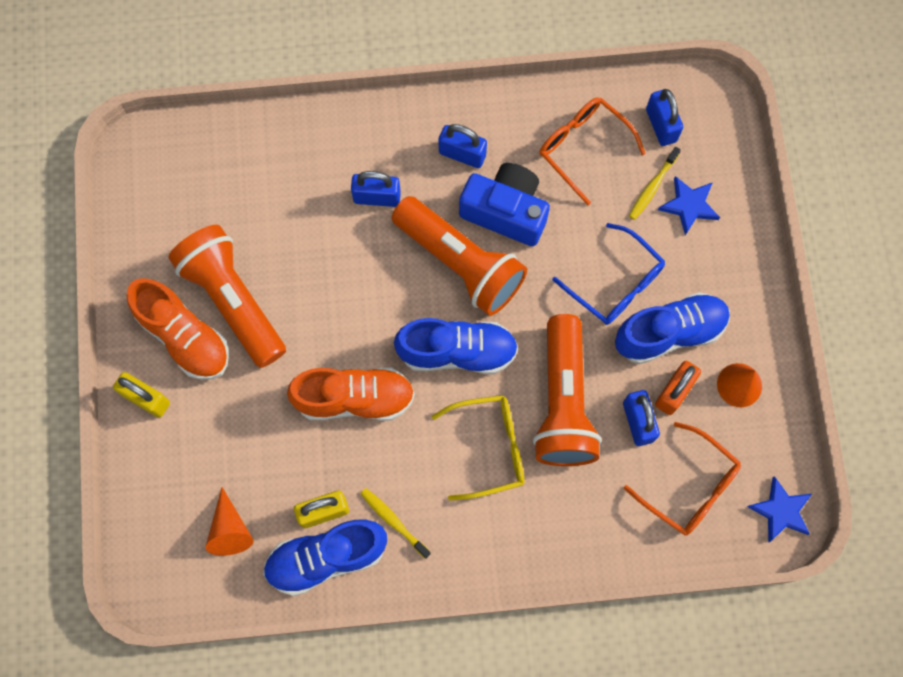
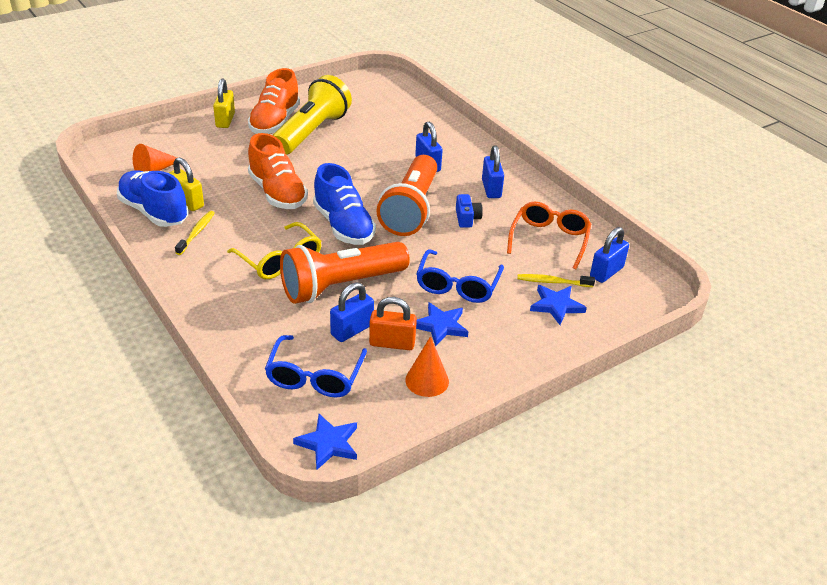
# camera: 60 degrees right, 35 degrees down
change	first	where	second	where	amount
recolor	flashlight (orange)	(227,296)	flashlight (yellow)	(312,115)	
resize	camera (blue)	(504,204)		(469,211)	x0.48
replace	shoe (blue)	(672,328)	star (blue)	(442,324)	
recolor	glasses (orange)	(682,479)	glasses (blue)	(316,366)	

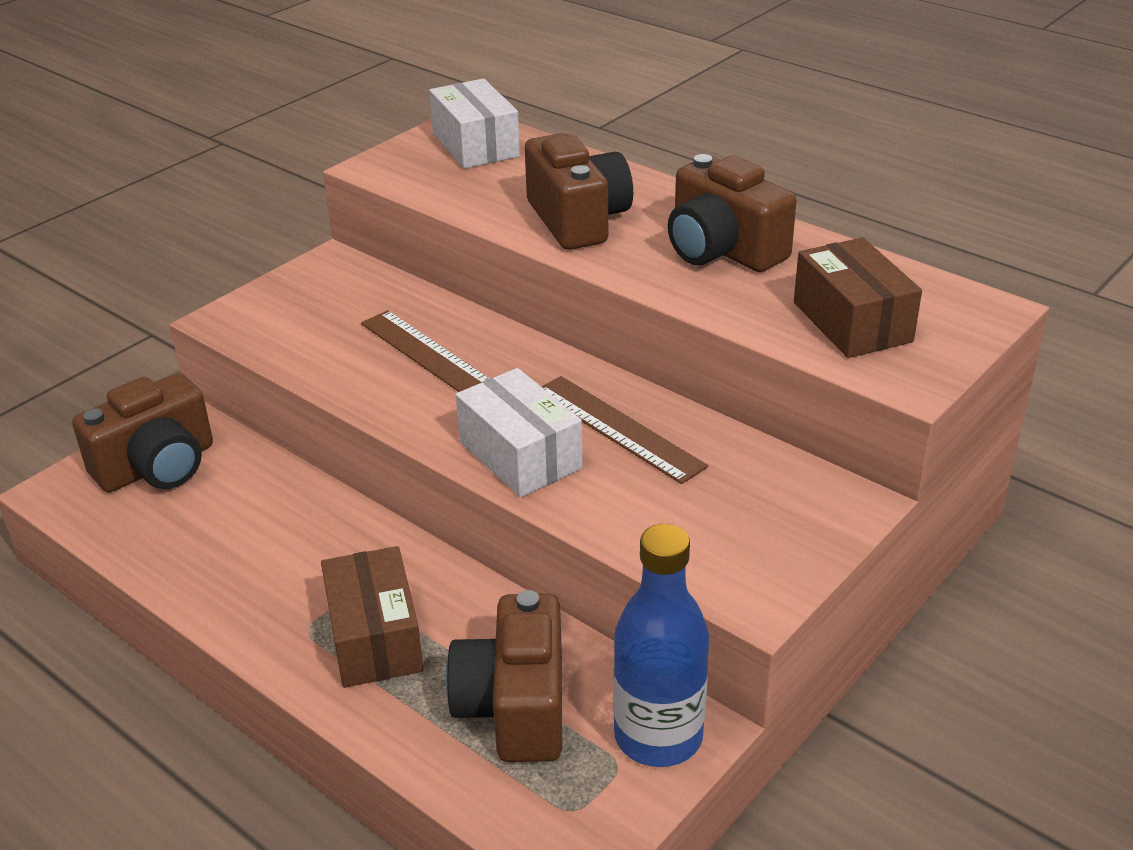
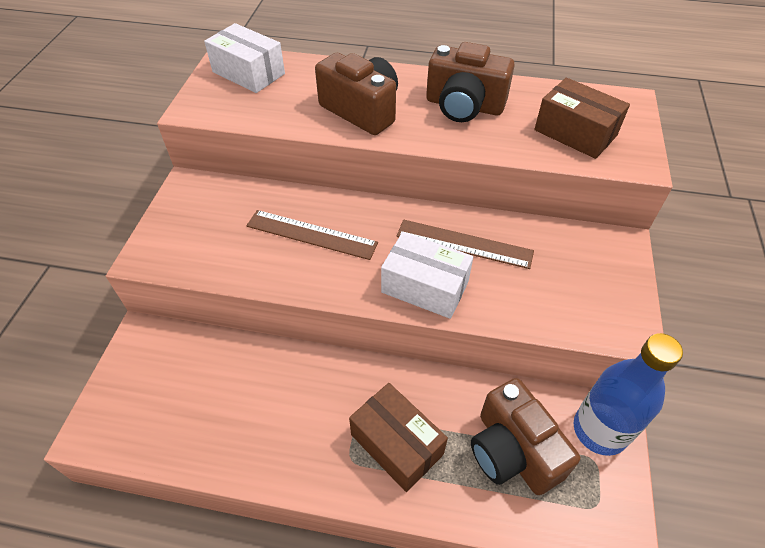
# camera: 30 degrees left, 15 degrees up
change	first	where	second	where	amount
delete	camera (brown)	(142,432)			

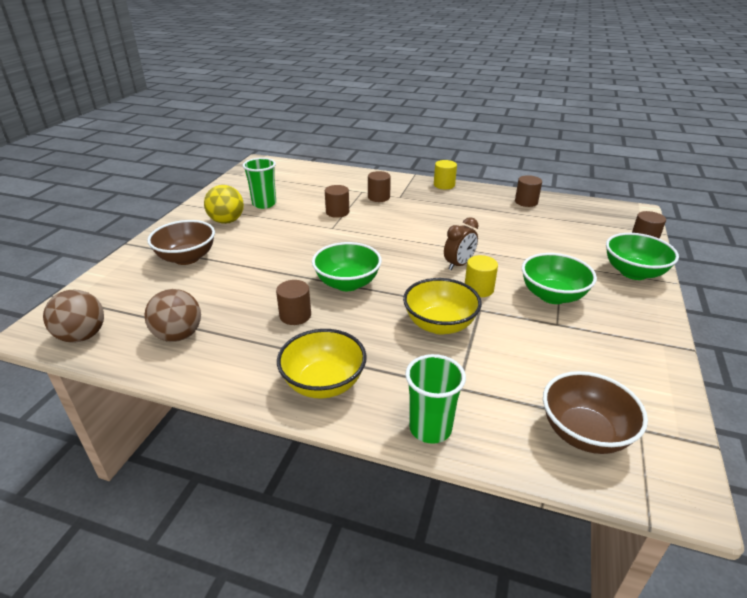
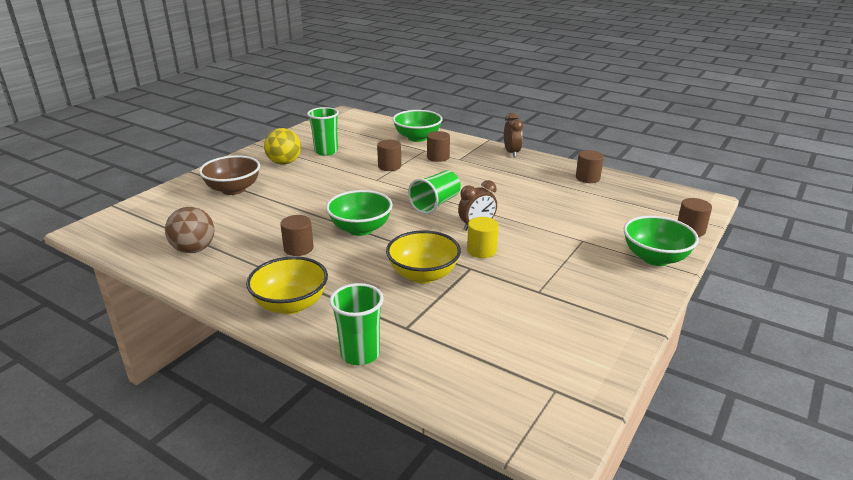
# camera: 15 degrees right, 5 degrees down
change	first	where	second	where	amount
delete	ball (brown)	(73,316)			
replace	cylinder (yellow)	(445,174)	clock (brown)	(513,135)	
move	bowl (green)	(559,278)		(418,126)	
delete	bowl (brown)	(595,412)			
insert			cup (green)	(434,192)	

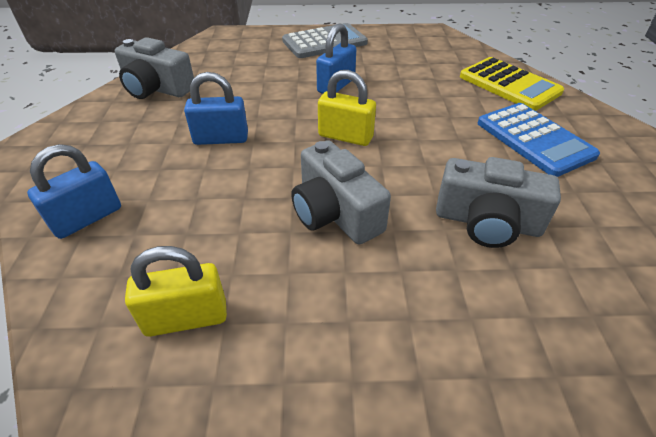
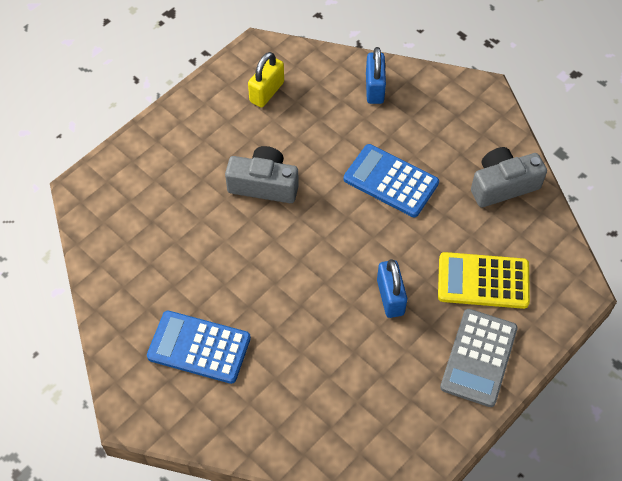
# camera: 135 degrees right, 15 degrees up
change	first	where	second	where	amount
replace	padlock (blue)	(216,108)	calculator (blue)	(391,180)	
delete	padlock (yellow)	(347,108)			
delete	camera (grey)	(498,202)			
move	calculator (yellow)	(512,84)		(484,280)	

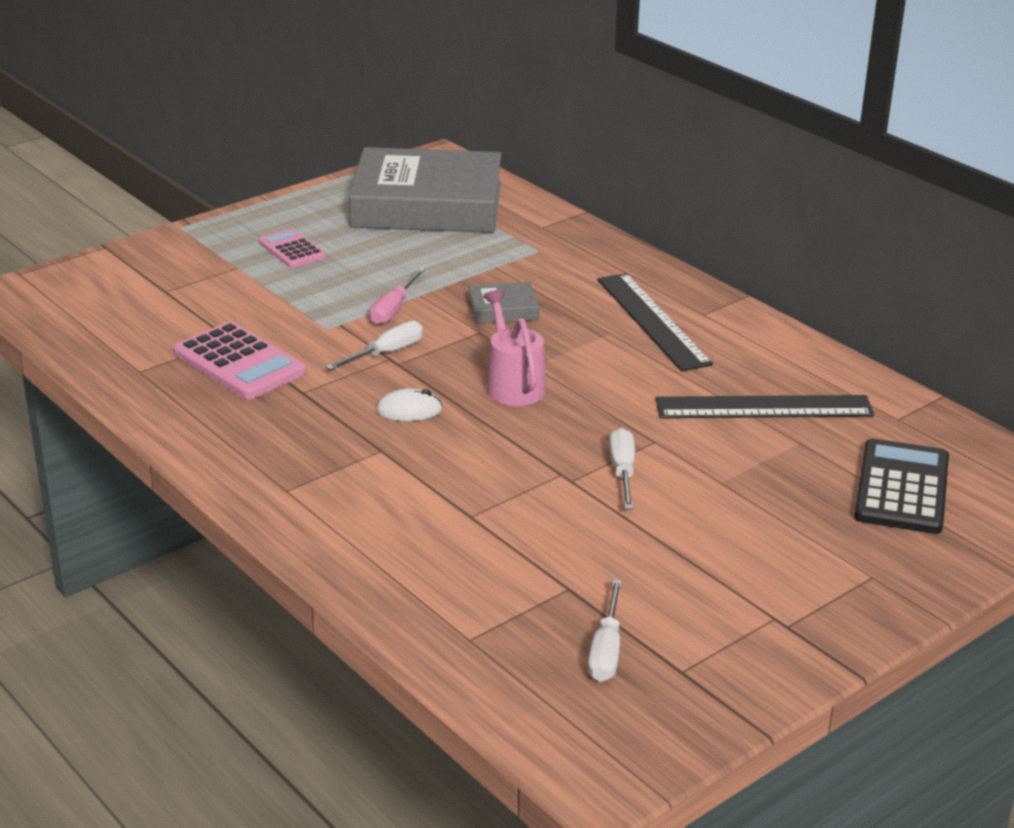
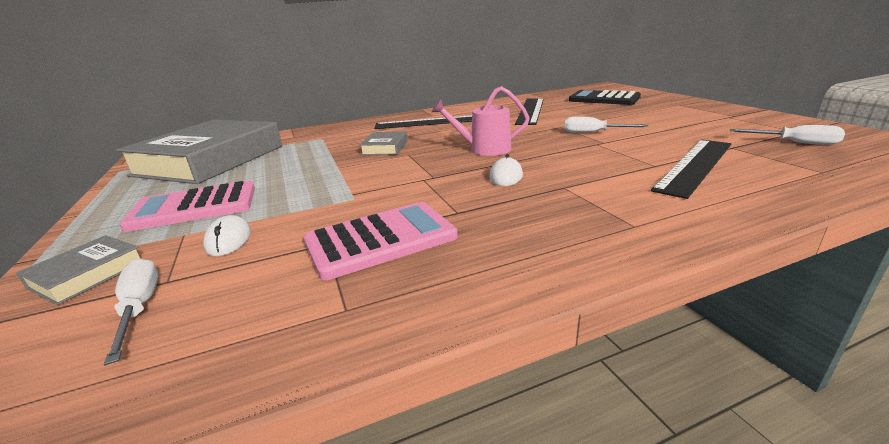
# camera: 70 degrees left, 5 degrees down
change	first	where	second	where	amount
resize	calculator (pink)	(292,248)		(187,206)	x1.63
move	screwdriver (white)	(374,345)		(131,312)	
delete	screwdriver (pink)	(397,296)			
insert			book (grey)	(78,270)	
insert			mouse (white)	(227,235)	
insert			ruler (black)	(691,169)	

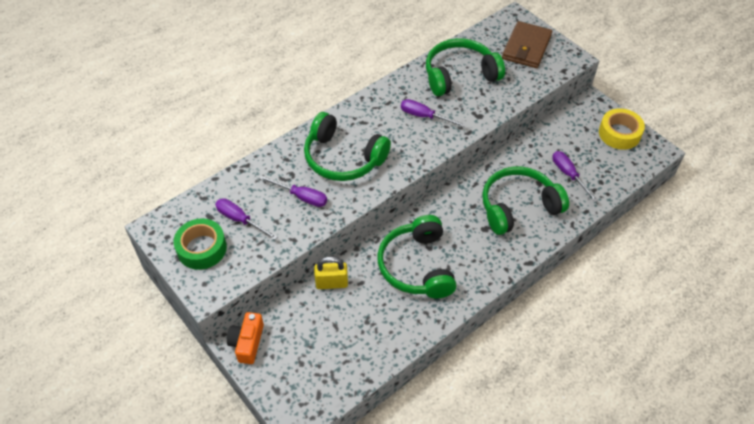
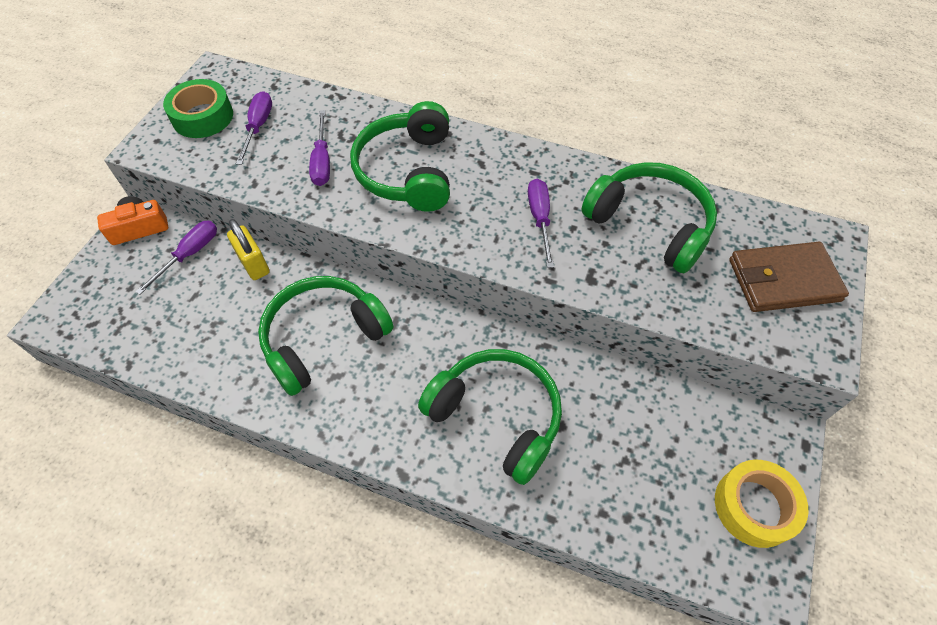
# camera: 60 degrees right, 5 degrees up
change	first	where	second	where	amount
move	screwdriver (purple)	(575,176)		(176,257)	

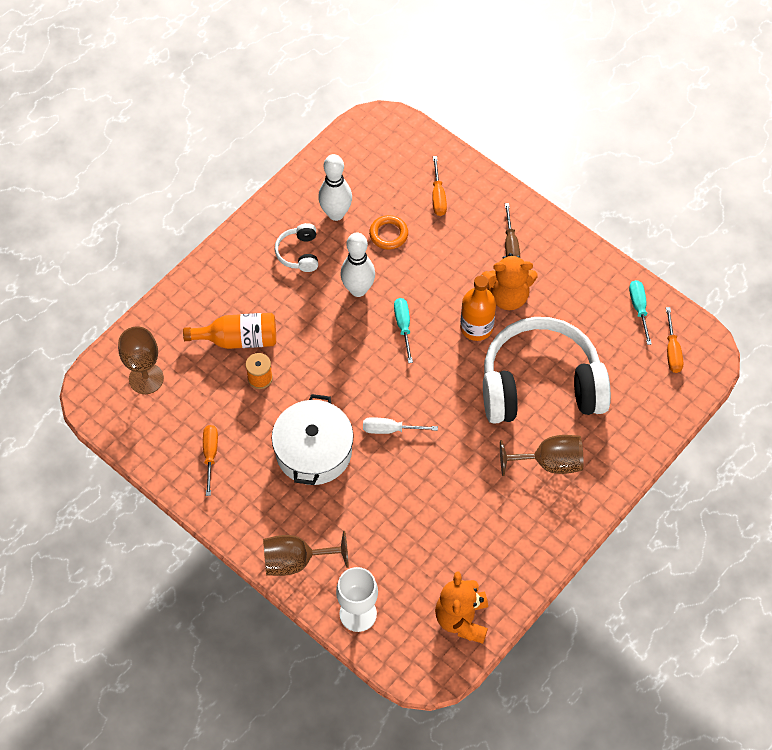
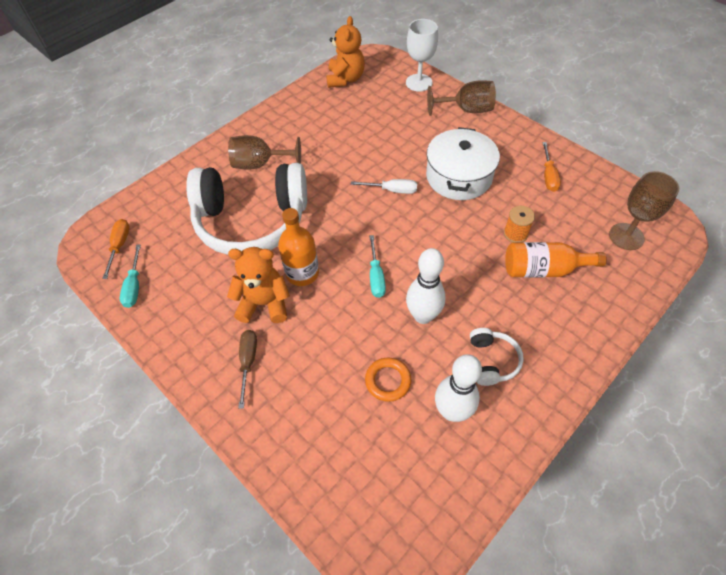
# camera: 175 degrees left, 5 degrees down
change	first	where	second	where	amount
delete	screwdriver (orange)	(439,186)			

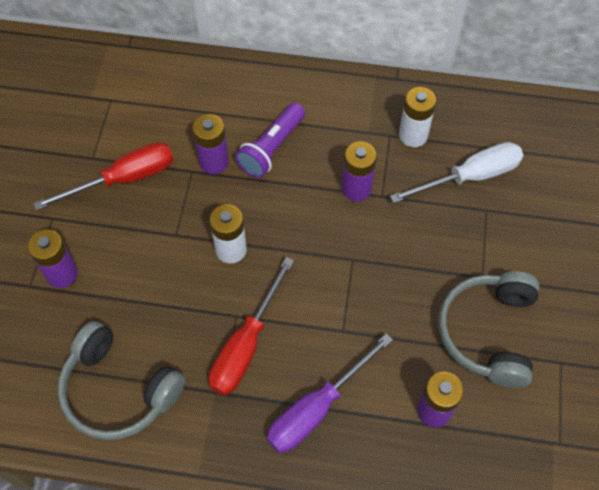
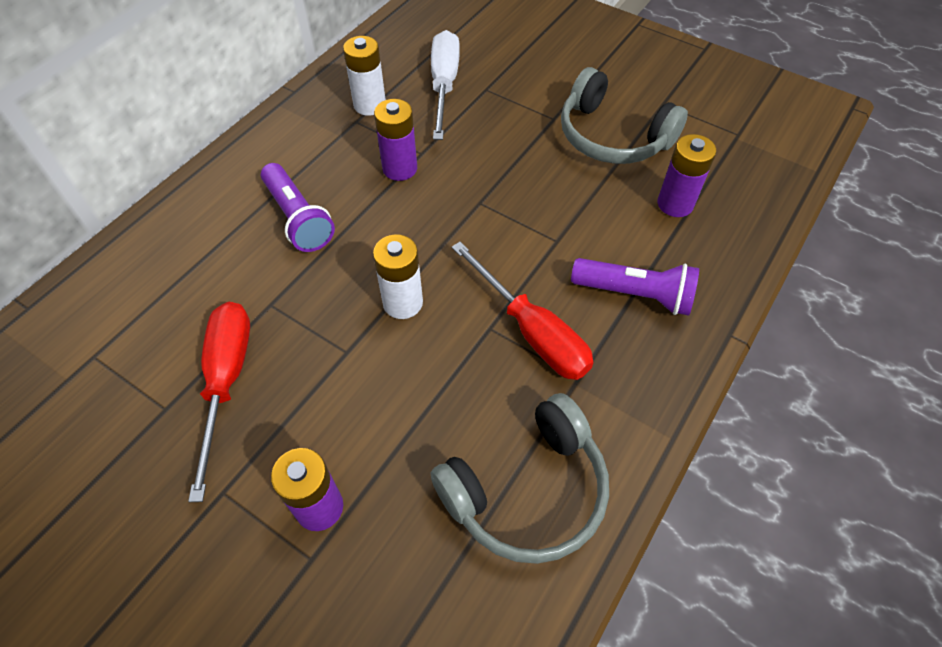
# camera: 65 degrees left, 5 degrees down
change	first	where	second	where	amount
delete	battery (purple)	(211,144)			
replace	screwdriver (purple)	(330,393)	flashlight (purple)	(635,287)	

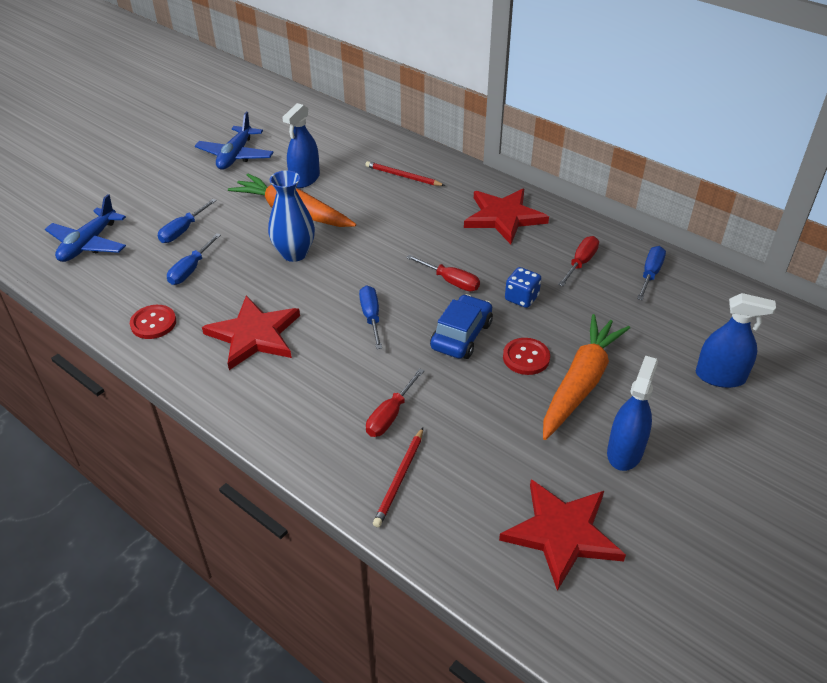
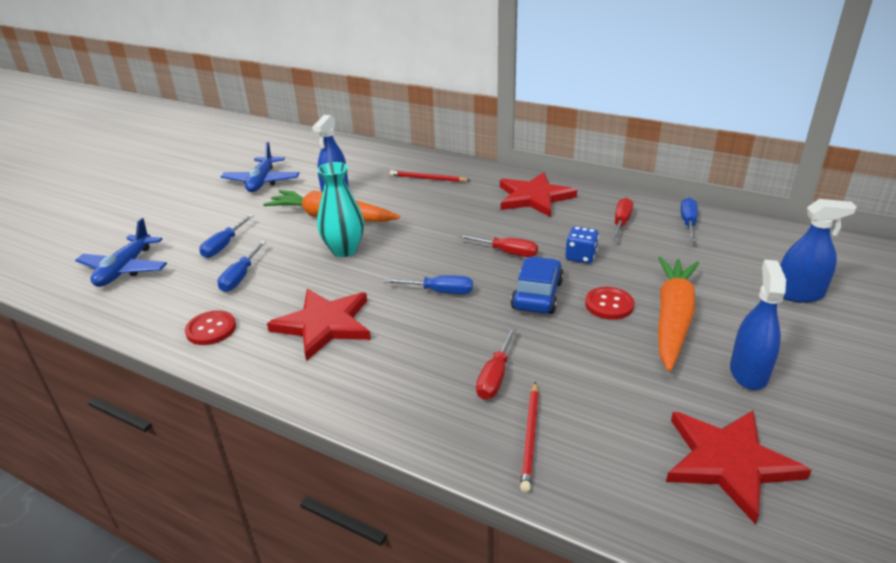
# camera: 10 degrees left, 10 degrees down
change	first	where	second	where	amount
recolor	vase (blue)	(291,216)	vase (turquoise)	(340,209)	
rotate	screwdriver (blue)	(370,317)		(428,284)	120 degrees clockwise

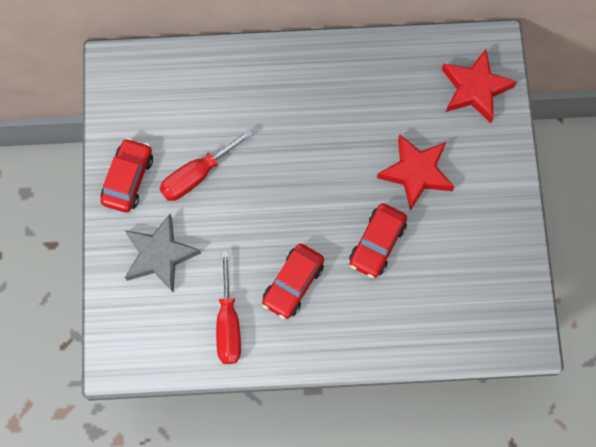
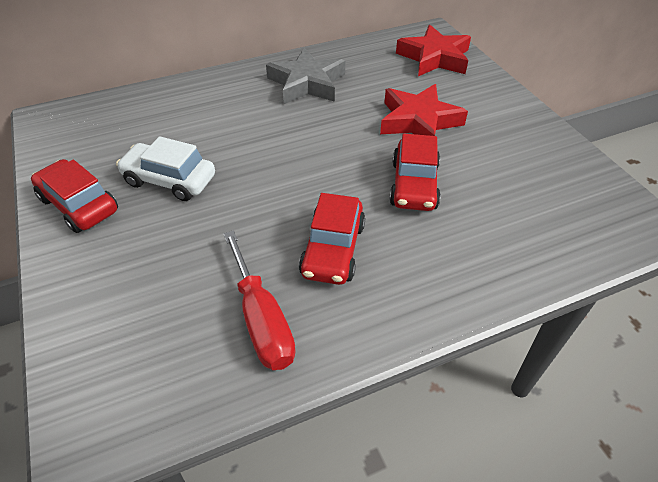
# camera: 20 degrees left, 25 degrees down
change	first	where	second	where	amount
rotate	car (red)	(127,175)		(74,196)	45 degrees counterclockwise
move	star (grey)	(162,253)		(305,76)	
replace	screwdriver (red)	(206,165)	car (white)	(165,168)	

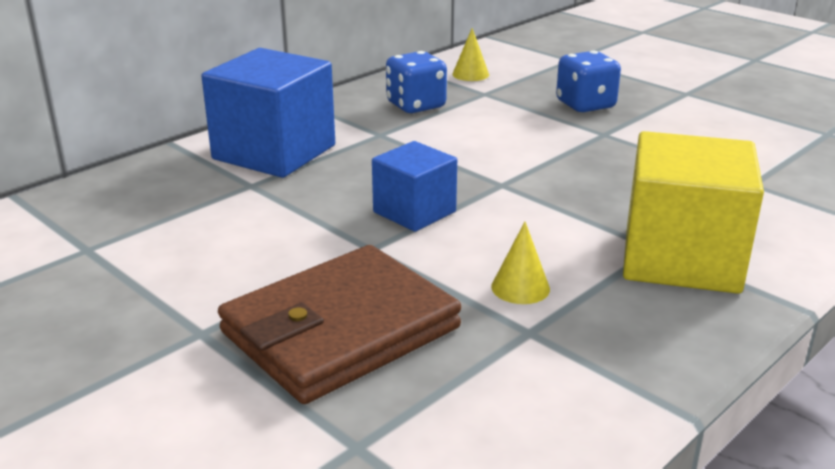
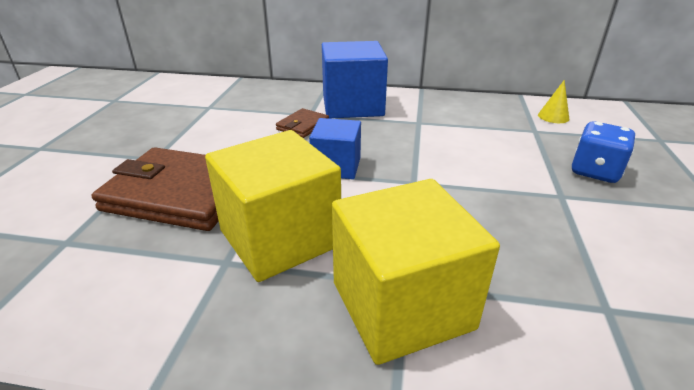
# camera: 55 degrees right, 5 degrees up
change	first	where	second	where	amount
delete	dice (blue)	(416,82)			
replace	cone (yellow)	(520,263)	cube (yellow)	(273,206)	
insert			wallet (brown)	(302,123)	

